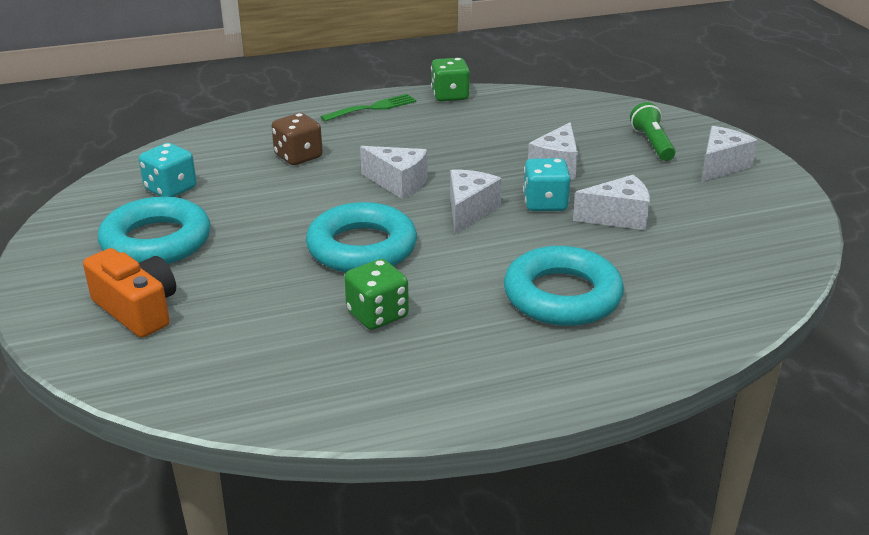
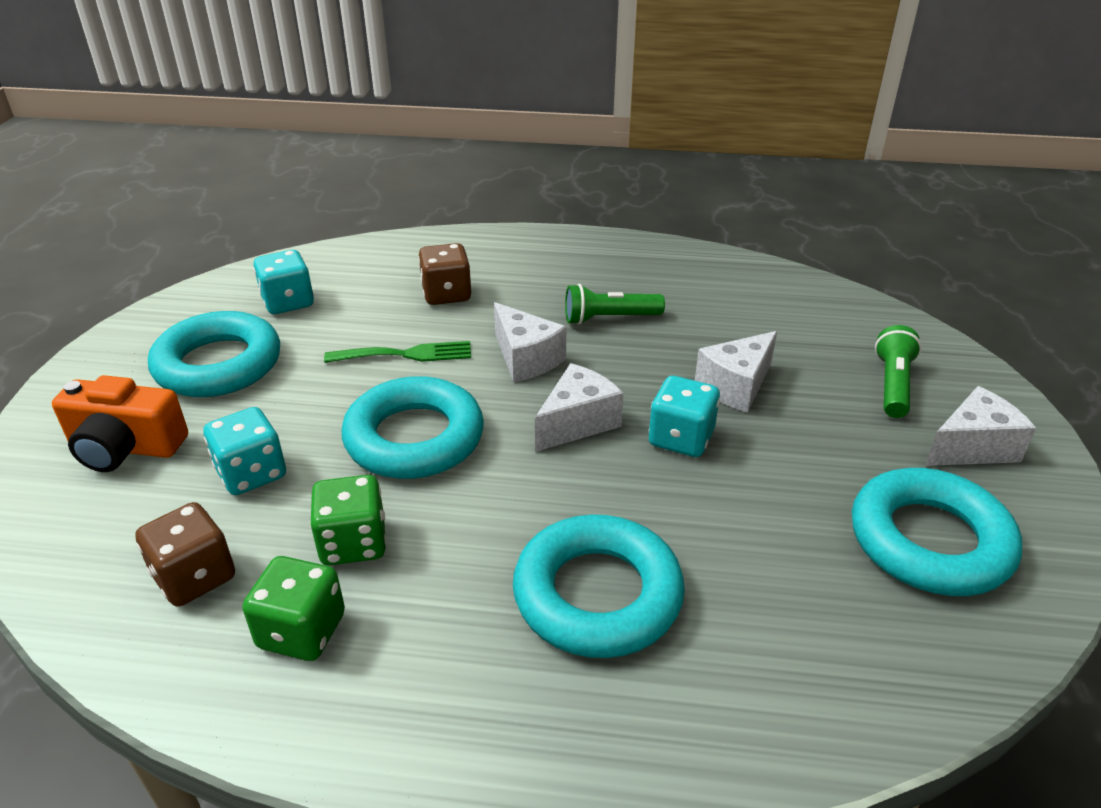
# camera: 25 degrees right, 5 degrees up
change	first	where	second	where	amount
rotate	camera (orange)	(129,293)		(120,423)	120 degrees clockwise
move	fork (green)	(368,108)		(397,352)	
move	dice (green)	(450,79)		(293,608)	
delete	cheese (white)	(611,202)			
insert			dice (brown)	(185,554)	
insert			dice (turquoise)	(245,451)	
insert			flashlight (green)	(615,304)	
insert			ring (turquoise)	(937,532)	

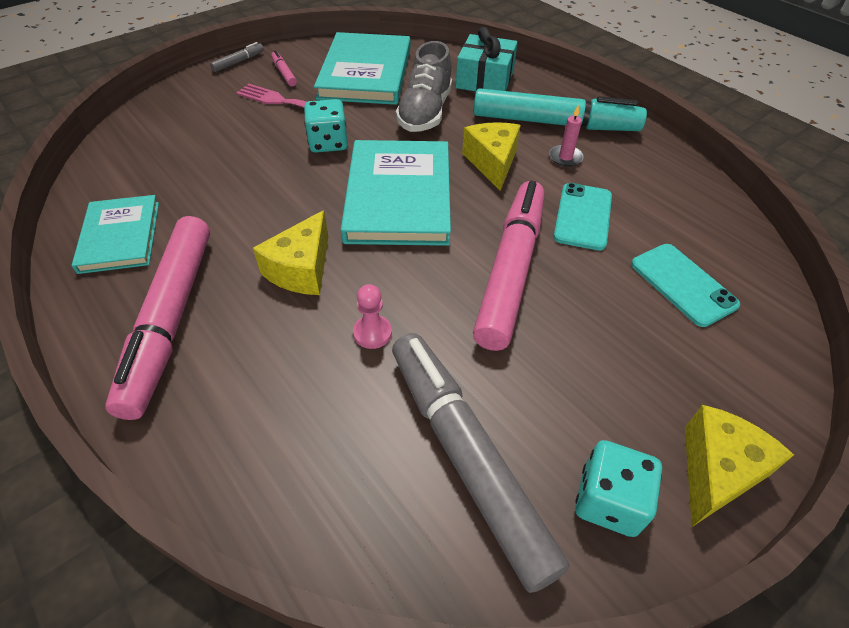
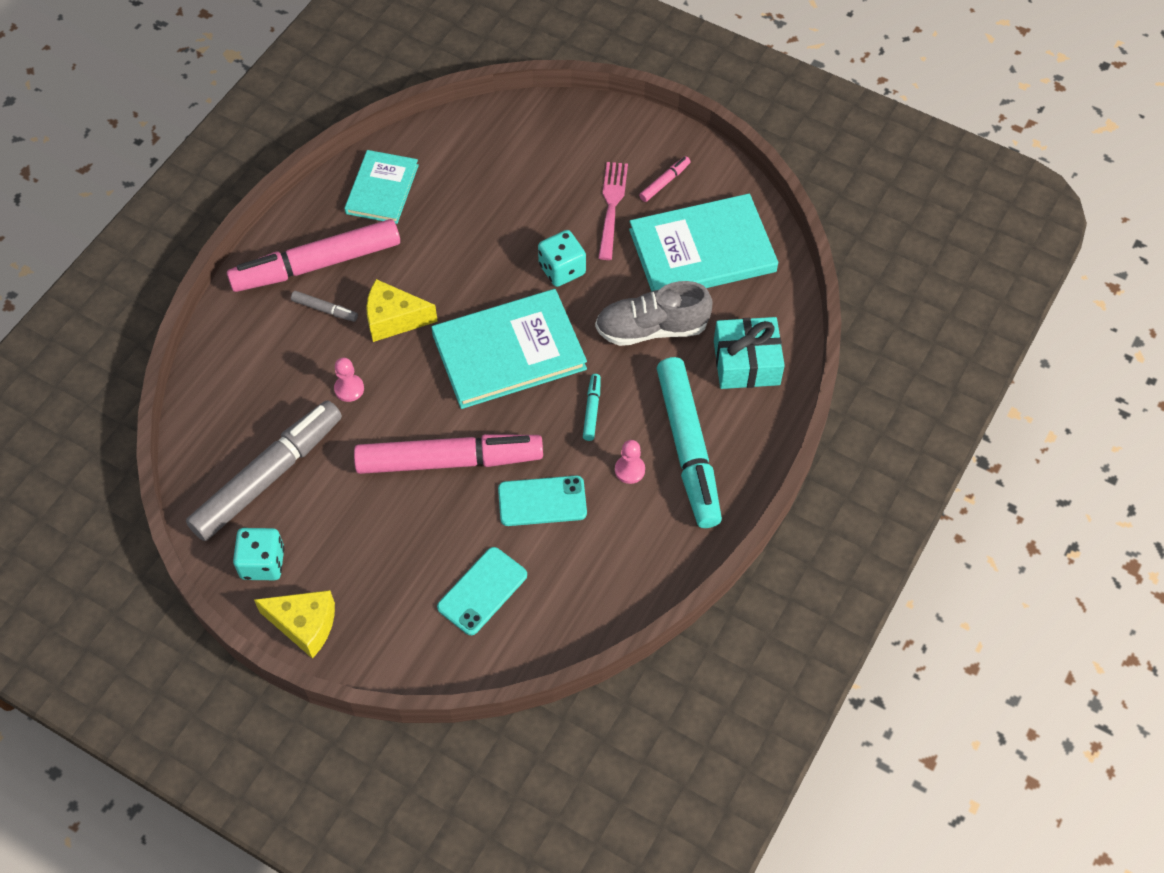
# camera: 70 degrees right, 10 degrees up
change	first	where	second	where	amount
rotate	book (turquoise)	(115,234)		(381,187)	45 degrees counterclockwise
move	marker (grey)	(237,57)		(324,306)	
replace	cheese (yellow)	(491,156)	marker (turquoise)	(592,407)	
replace	candle (pink)	(566,136)	pawn (pink)	(630,462)	

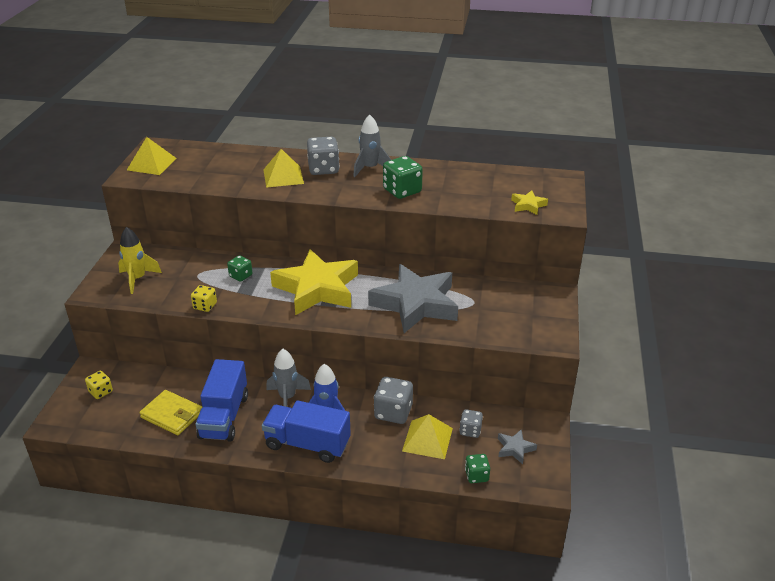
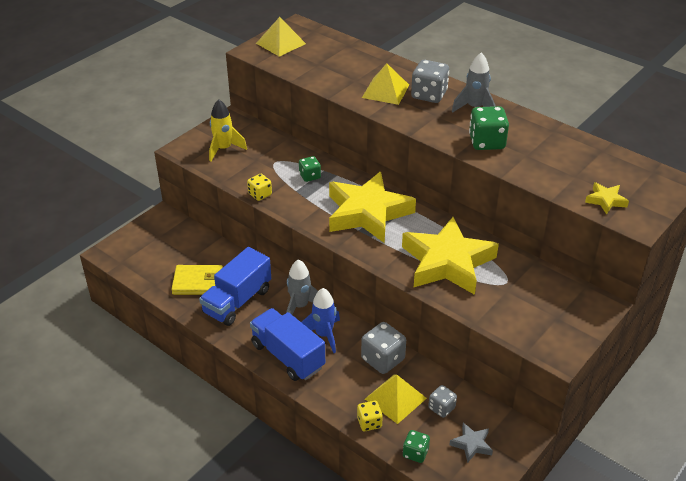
# camera: 30 degrees right, 5 degrees up
change	first	where	second	where	amount
move	dice (yellow)	(99,385)		(370,416)	
rotate	wallet (yellow)	(170,412)		(197,280)	60 degrees counterclockwise
recolor	star (grey)	(413,298)	star (yellow)	(450,256)	

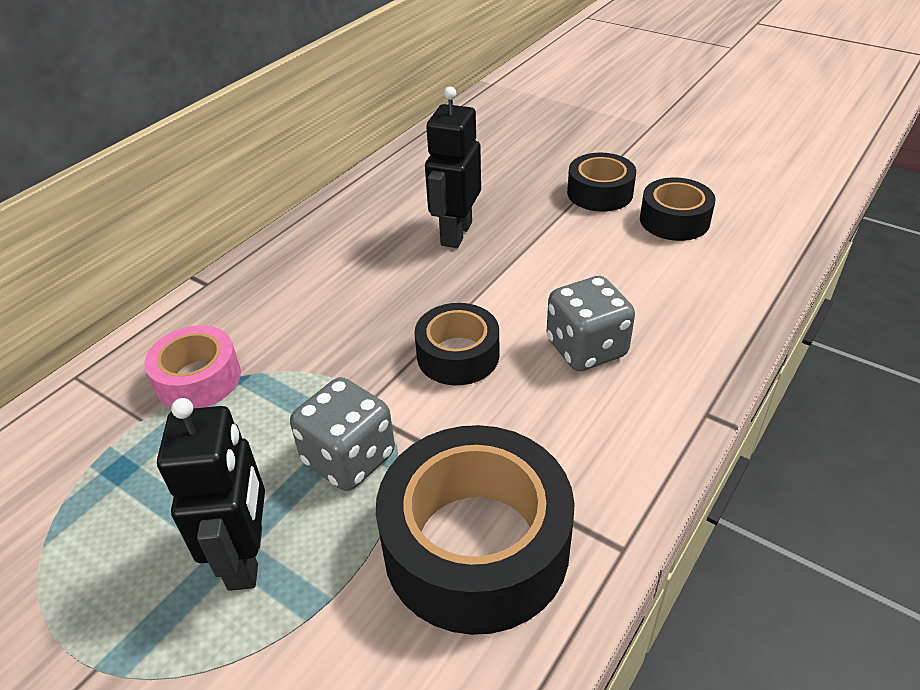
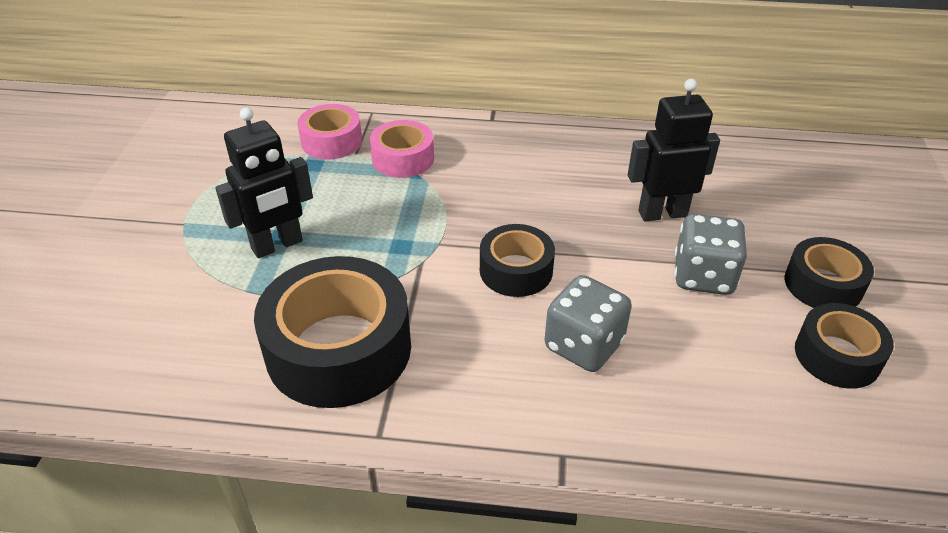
# camera: 60 degrees right, 0 degrees up
change	first	where	second	where	amount
move	dice (grey)	(342,434)		(710,254)	
insert			tape (pink)	(330,131)	

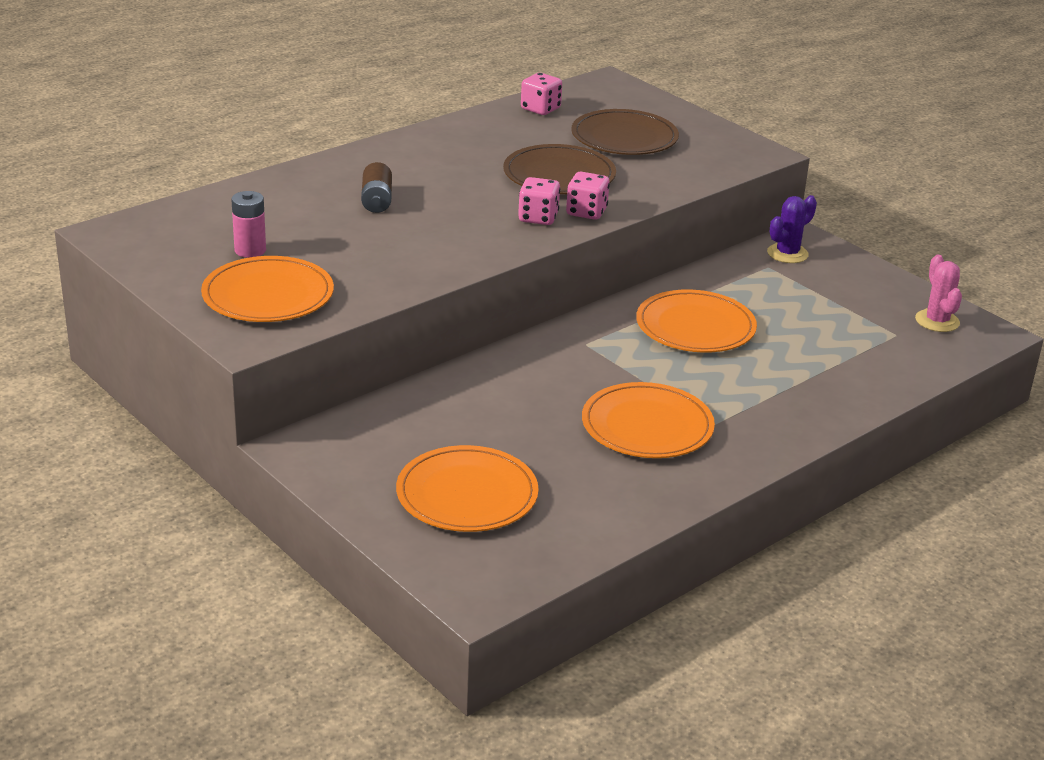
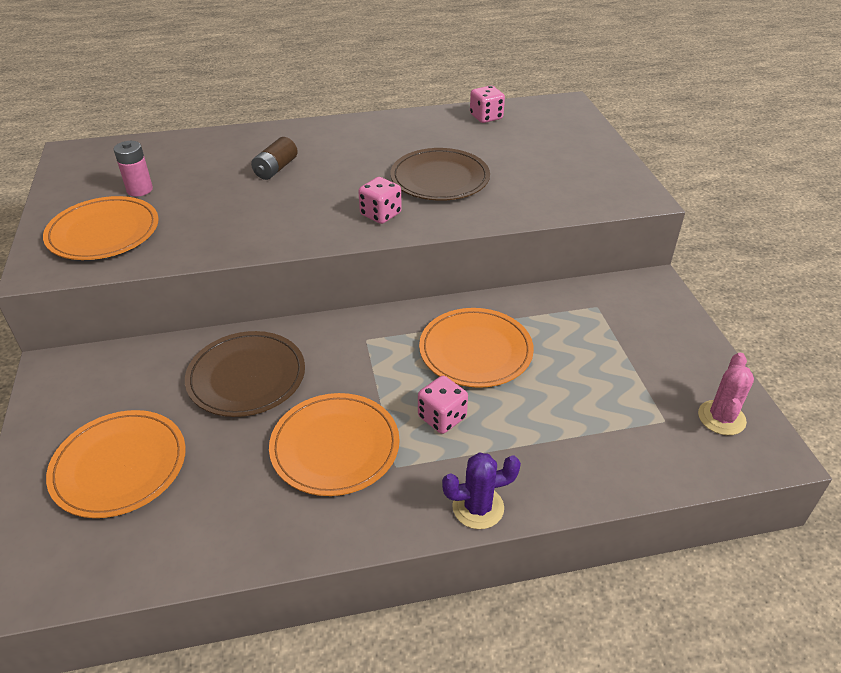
# camera: 30 degrees right, 10 degrees up
change	first	where	second	where	amount
move	dice (pink)	(588,196)		(443,405)	
move	plate (brown)	(625,132)		(245,374)	
move	cactus (purple)	(792,229)		(481,491)	

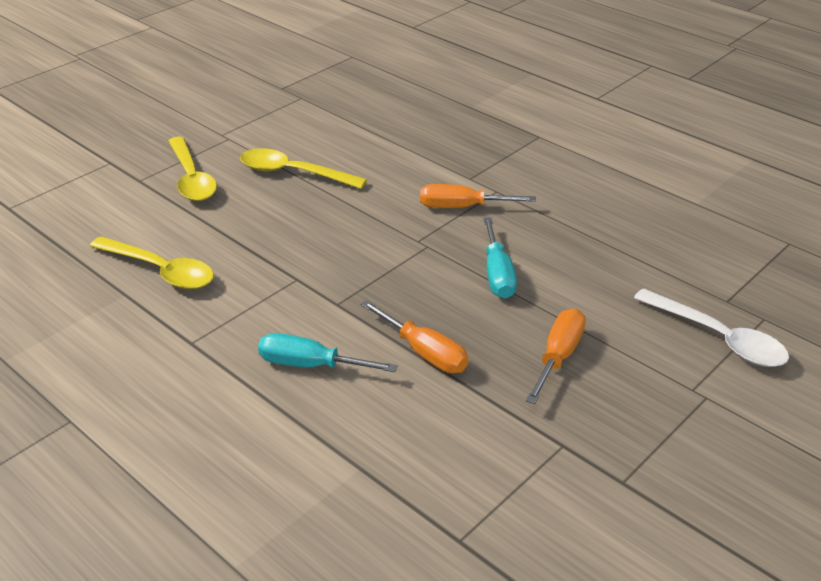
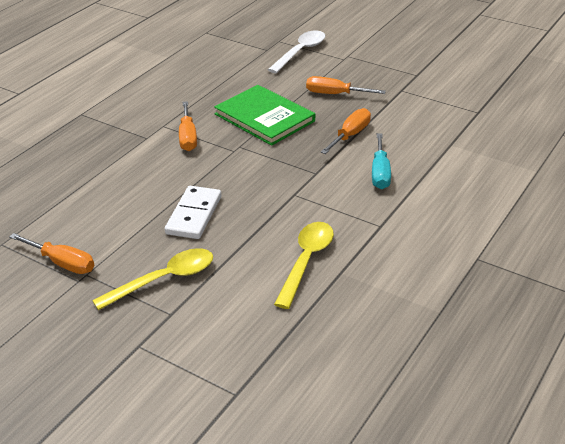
# camera: 100 degrees left, 0 degrees up
change	first	where	second	where	amount
delete	spoon (yellow)	(303,168)			
replace	screwdriver (turquoise)	(500,258)	book (green)	(264,115)	
insert			screwdriver (orange)	(51,253)	
insert			domino (white)	(193,212)	

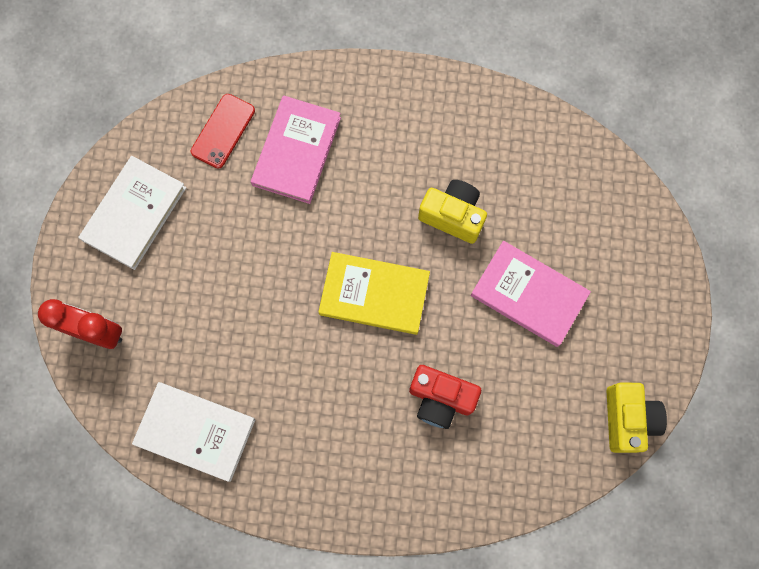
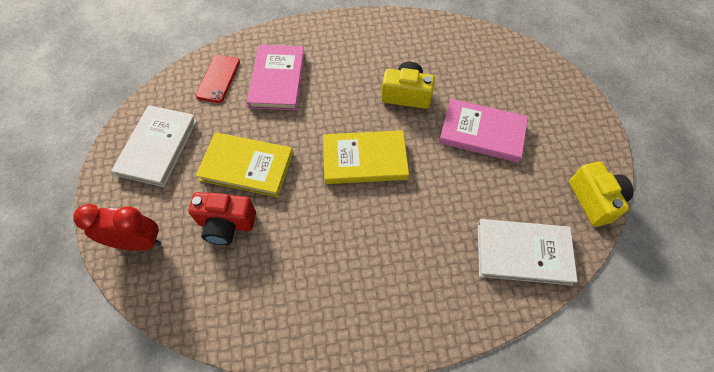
# camera: 15 degrees left, 15 degrees down
change	first	where	second	where	amount
move	book (white)	(193,432)		(528,252)	
move	camera (red)	(445,397)		(222,218)	
insert			book (yellow)	(244,164)	

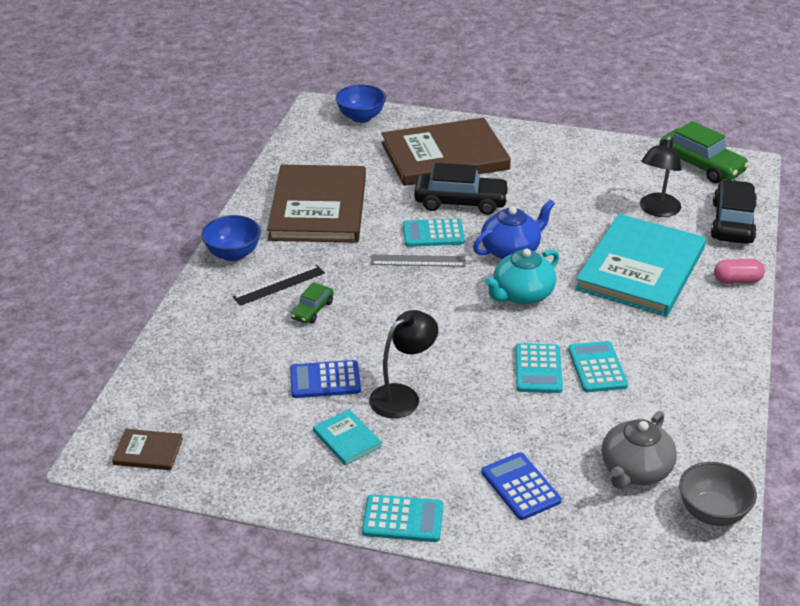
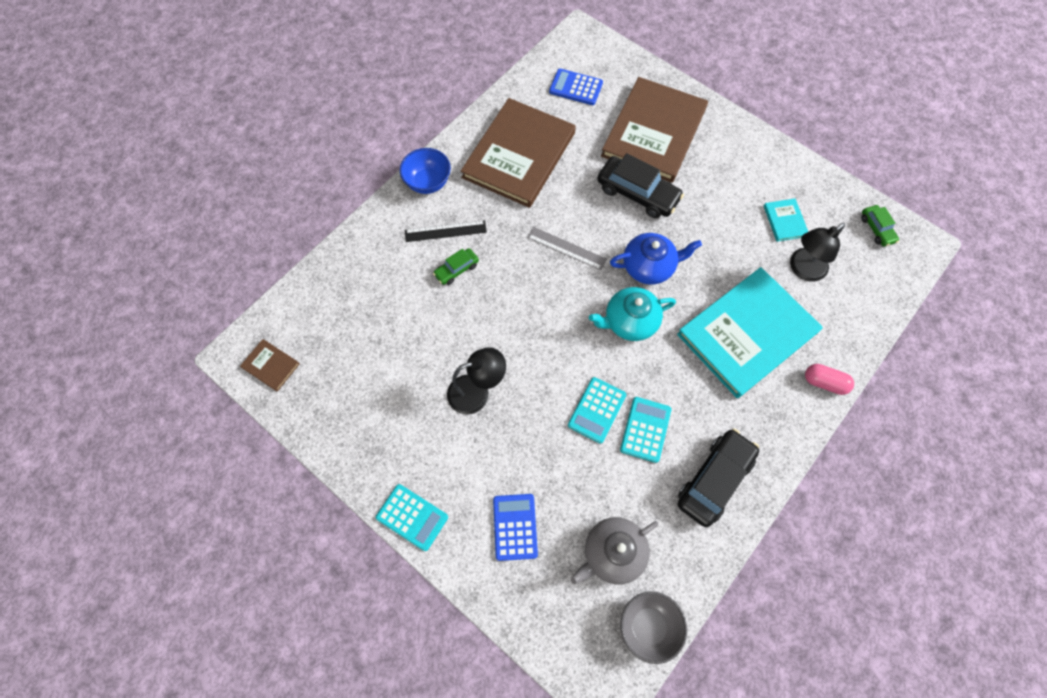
# camera: 25 degrees right, 30 degrees up
change	first	where	second	where	amount
move	calculator (blue)	(325,379)		(576,87)	
move	book (turquoise)	(347,437)		(786,220)	
delete	bowl (blue)	(360,104)			
rotate	book (brown)	(446,152)		(654,130)	75 degrees counterclockwise
delete	calculator (turquoise)	(434,232)			
resize	car (green)	(704,152)		(880,226)	x0.53
move	car (black)	(734,211)		(718,478)	

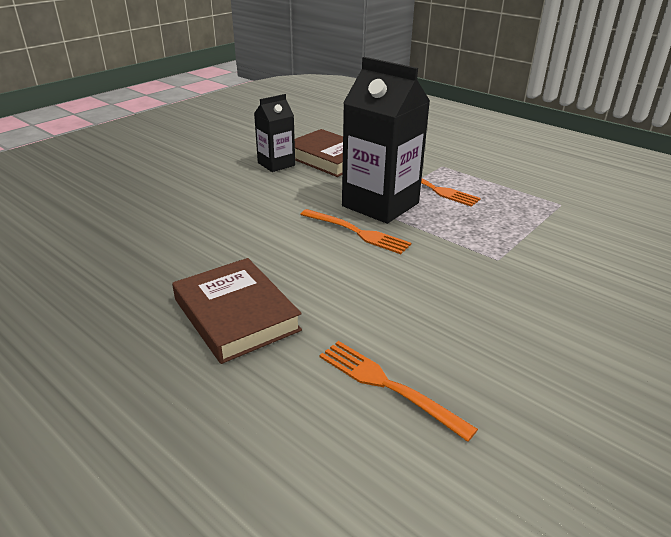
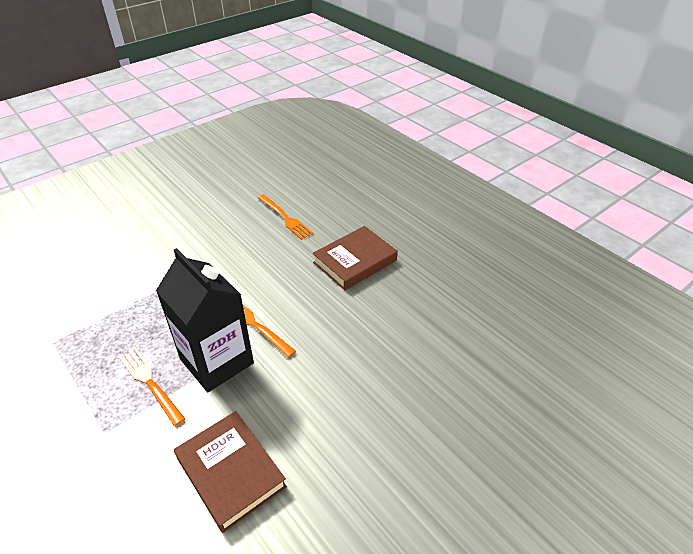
# camera: 170 degrees left, 10 degrees up
change	first	where	second	where	amount
rotate	book (brown)	(237,311)		(355,258)	75 degrees clockwise
delete	carton (black)	(274,133)			

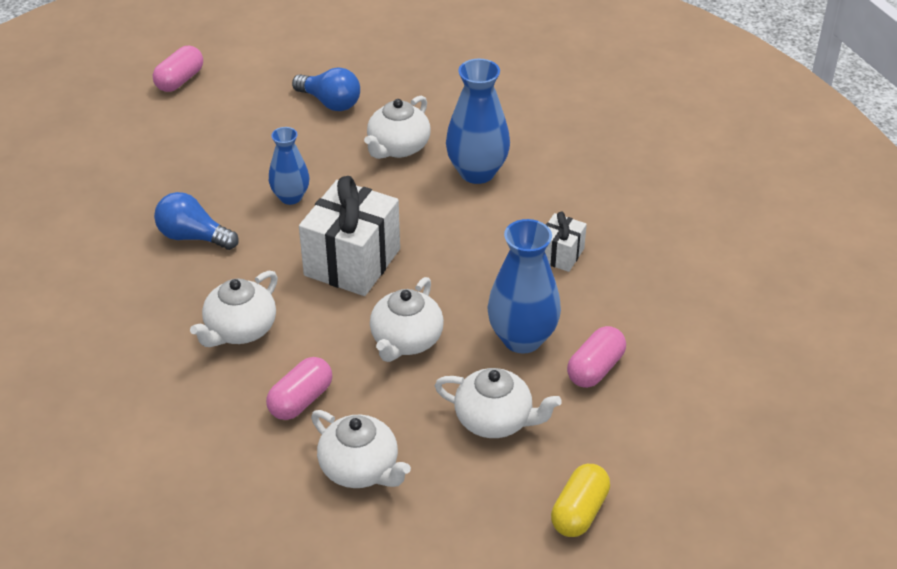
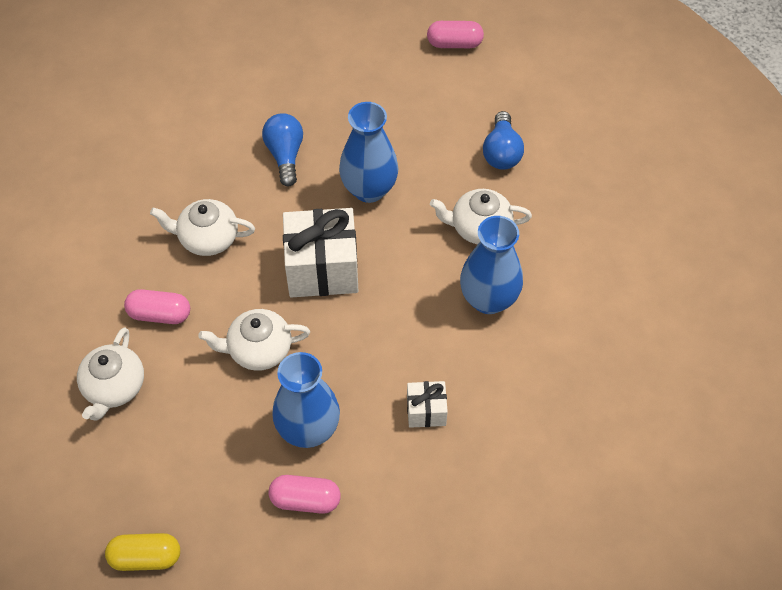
# camera: 60 degrees right, 15 degrees up
change	first	where	second	where	amount
resize	vase (blue)	(289,166)		(368,152)	x1.60
delete	teapot (white)	(498,403)			

